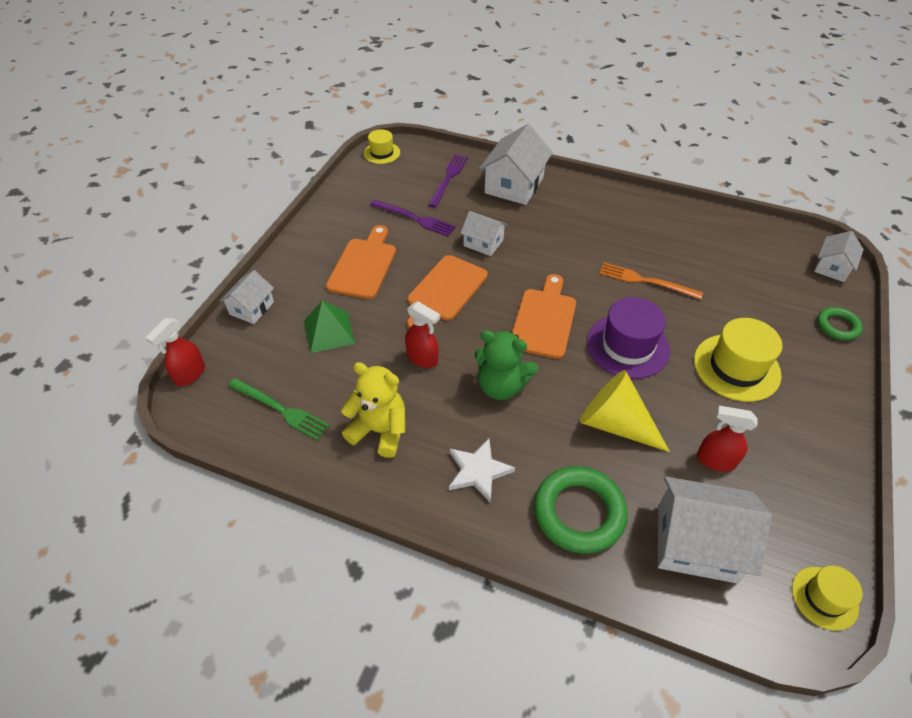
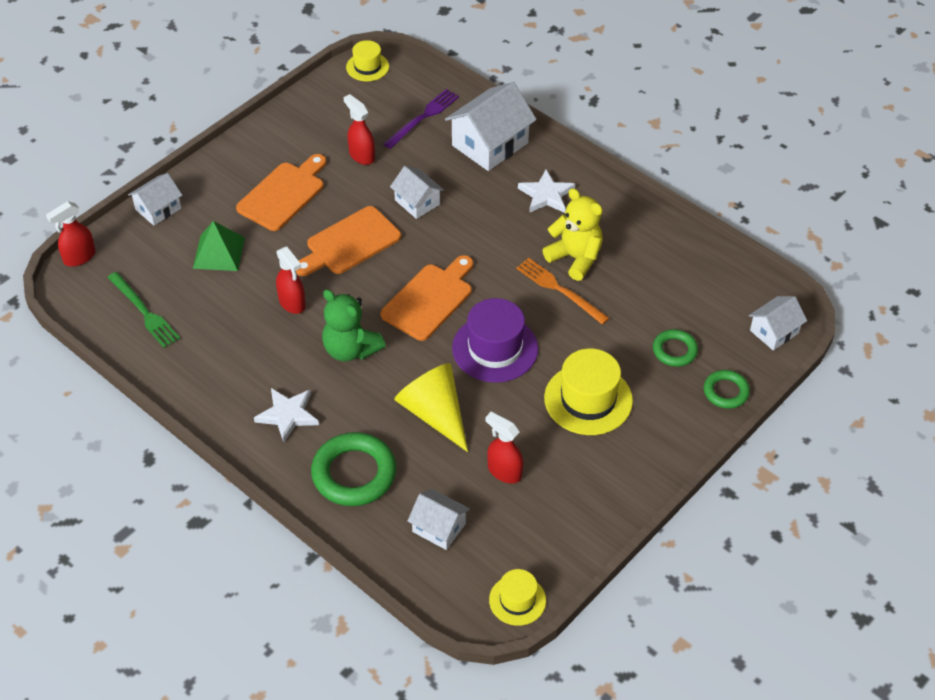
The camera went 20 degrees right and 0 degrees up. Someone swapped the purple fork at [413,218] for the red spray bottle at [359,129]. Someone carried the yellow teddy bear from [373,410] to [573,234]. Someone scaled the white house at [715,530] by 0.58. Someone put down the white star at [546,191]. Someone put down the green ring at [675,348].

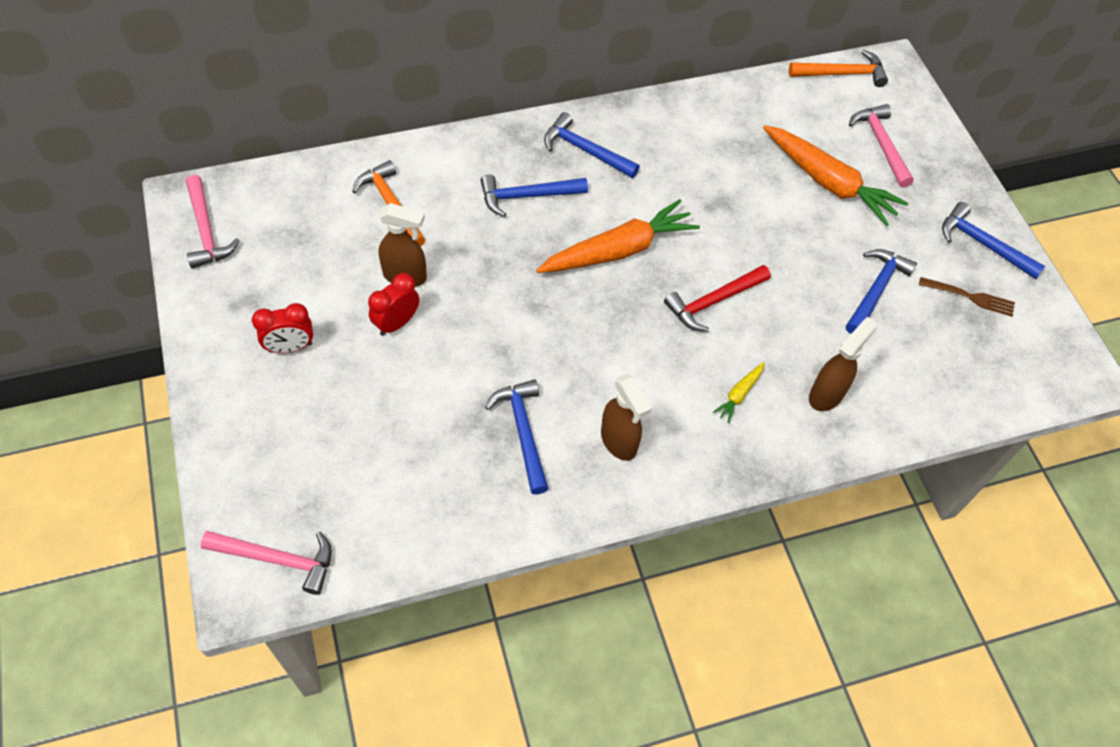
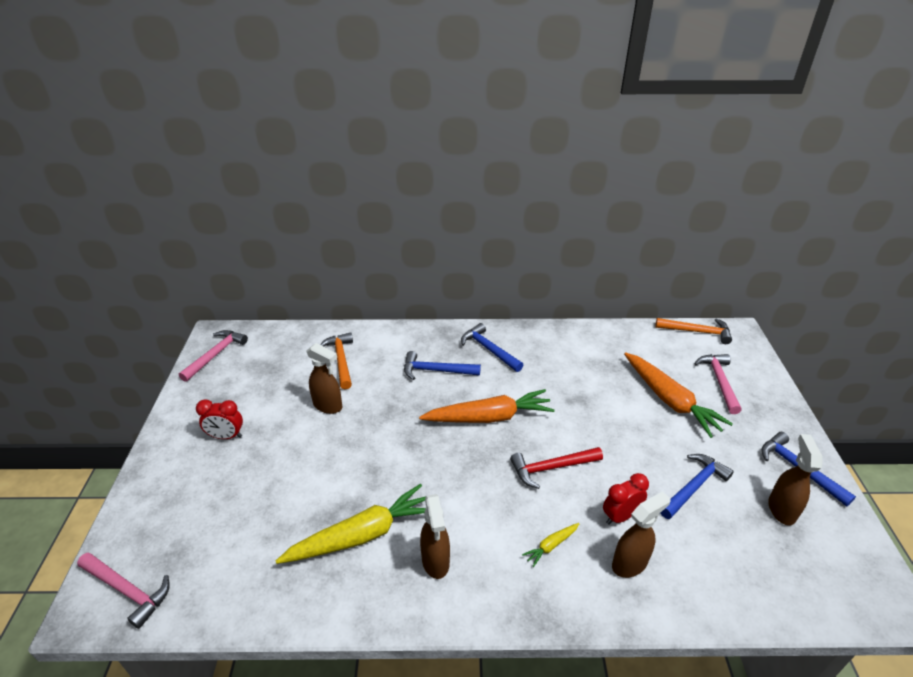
The camera went 20 degrees right and 20 degrees down. Someone rotated the pink hammer at [213,222] by 150 degrees counterclockwise. Someone carried the red clock from [393,304] to [626,499]. Someone swapped the brown fork at [967,296] for the brown spray bottle at [795,480]. Someone swapped the blue hammer at [517,436] for the yellow carrot at [351,524].

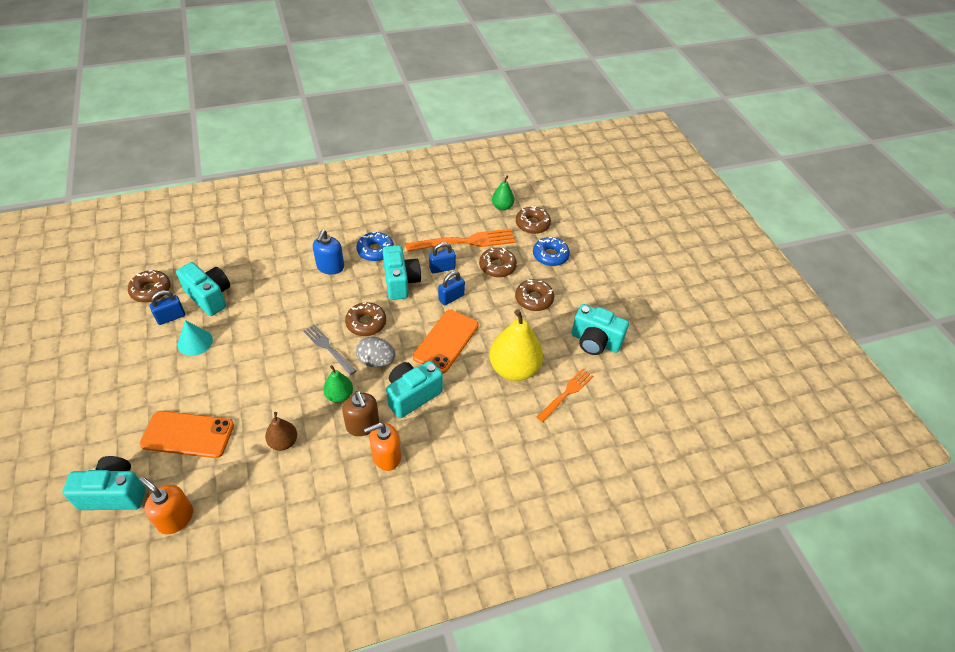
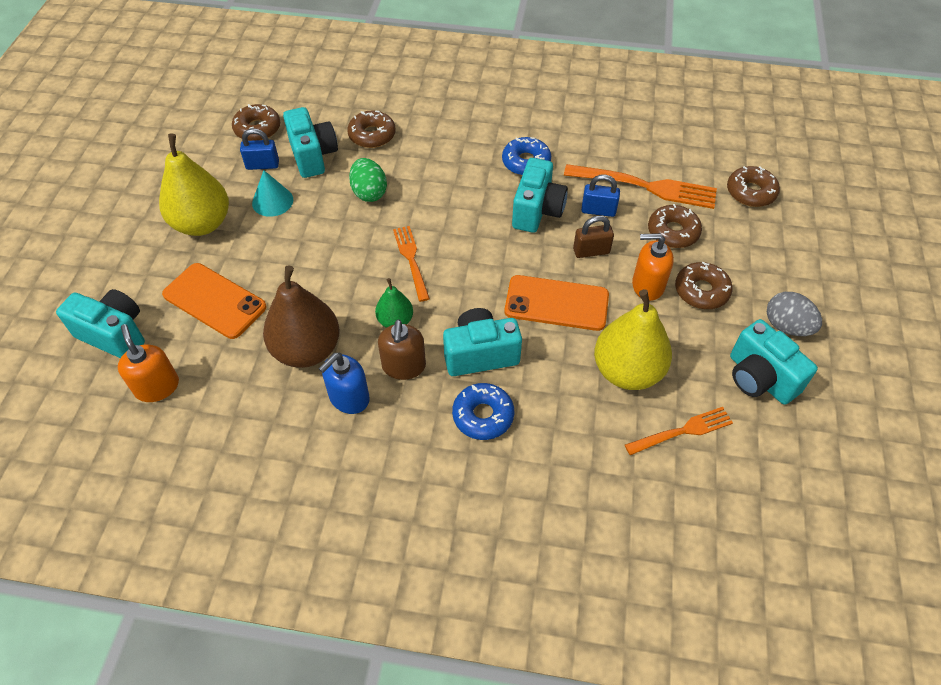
The camera went 30 degrees right and 5 degrees up. Someone took away the green pear at [503,193]. Someone carried the blue soap dispenser from [328,252] to [344,383]. Someone carried the blue donut from [551,251] to [483,411]. Someone repainted the blue padlock at [451,288], which became the brown padlock at [593,237]. Someone carried the brown donut from [365,319] to [371,129]. Someone rotated the orange phone at [446,341] by 45 degrees clockwise. Someone repainted the grey fork at [330,349], which became the orange fork at [411,264]. Someone carried the grey egg from [376,352] to [794,314]. Someone scaled the brown pear at [281,431] by 1.90. Someone carried the orange soap dispenser from [382,447] to [653,267]. Someone put down the yellow pear at [194,185]. Someone put down the green egg at [368,180].

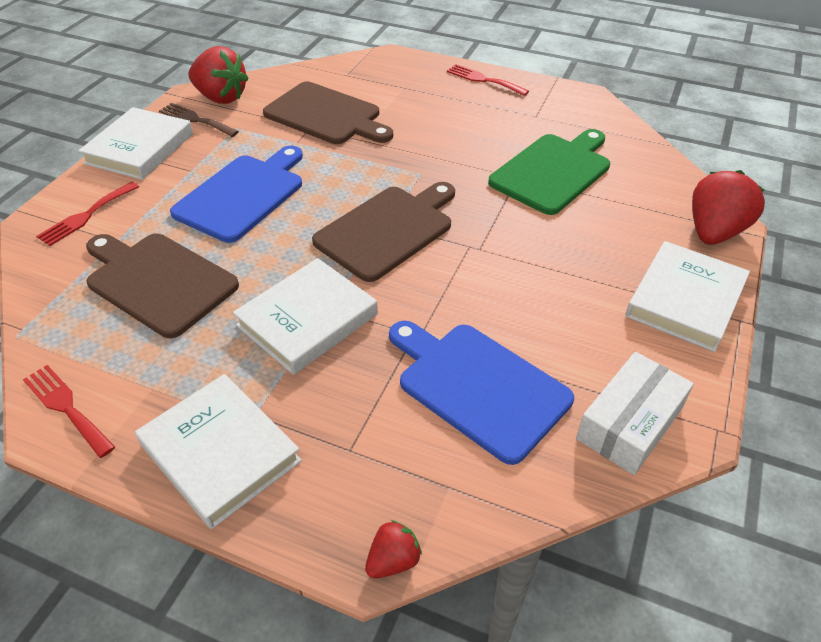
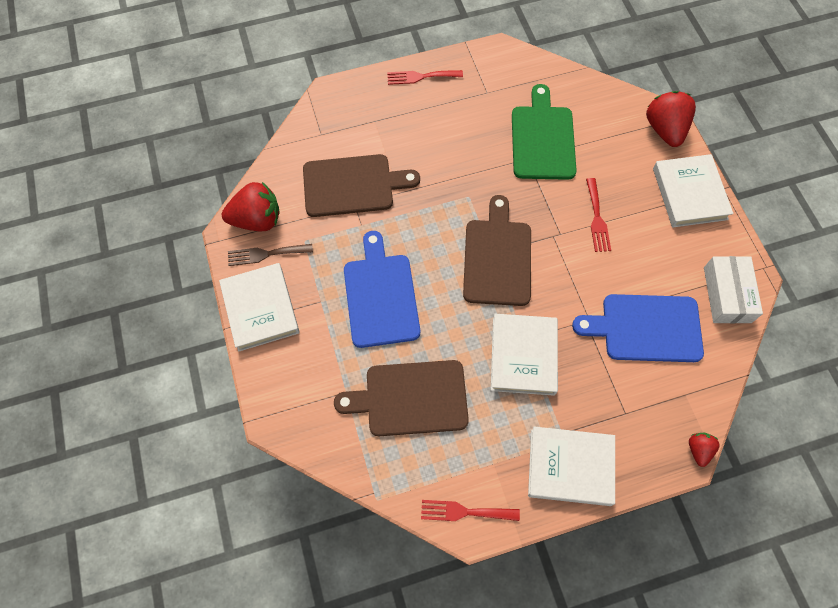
The camera went 40 degrees left and 20 degrees up. Someone carried the red fork from [87,214] to [598,215].

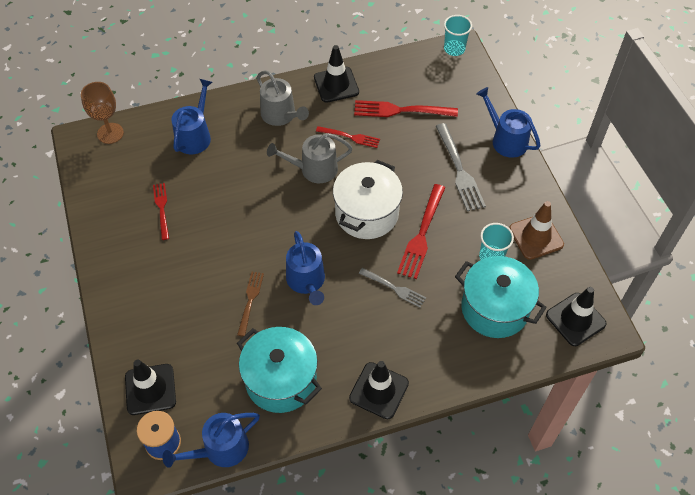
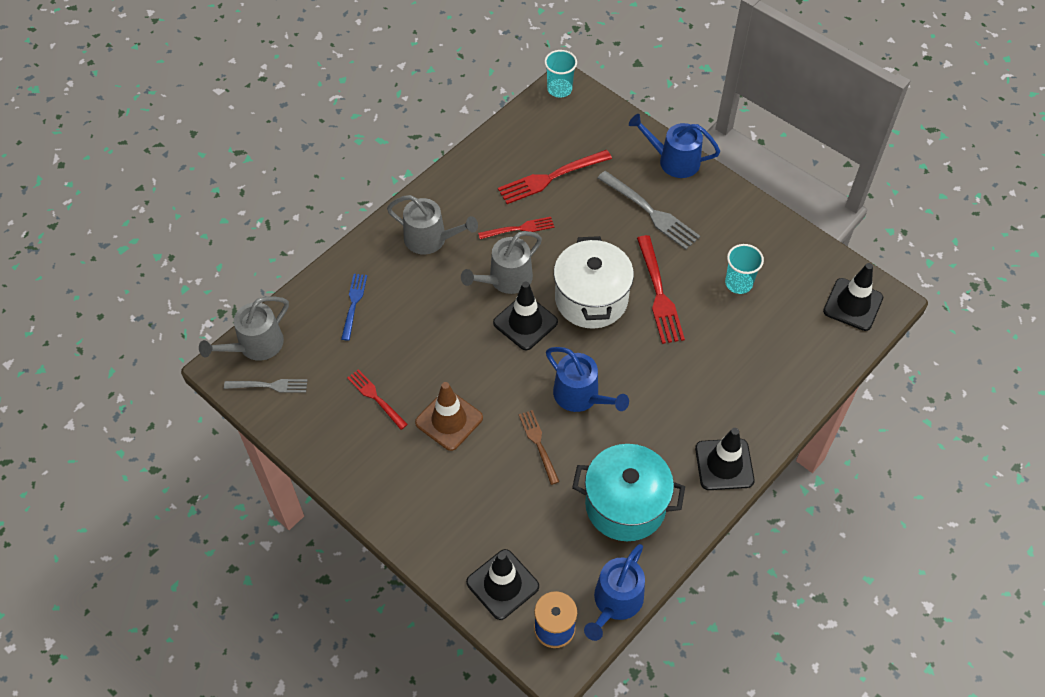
The camera went 30 degrees left and 0 degrees up. Someone carried the black traffic cone from [336,74] to [525,315]. Someone swapped the blue watering can at [191,116] for the blue fork at [354,307]. Someone swapped the brown goblet at [102,113] for the grey watering can at [244,328]. Someone carried the brown traffic cone from [536,230] to [449,416]. Someone took away the turquoise pot at [501,297]. Someone carried the grey fork from [392,288] to [266,386].

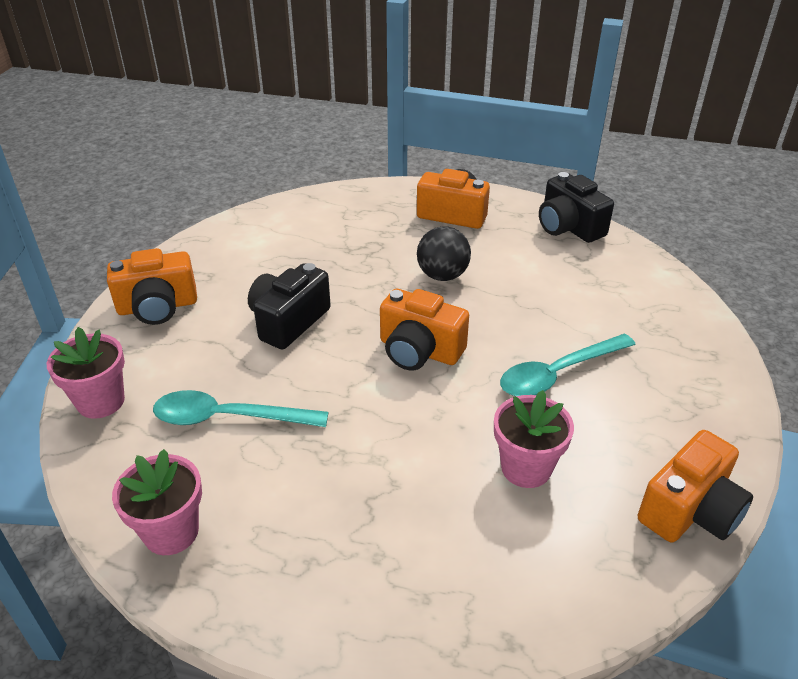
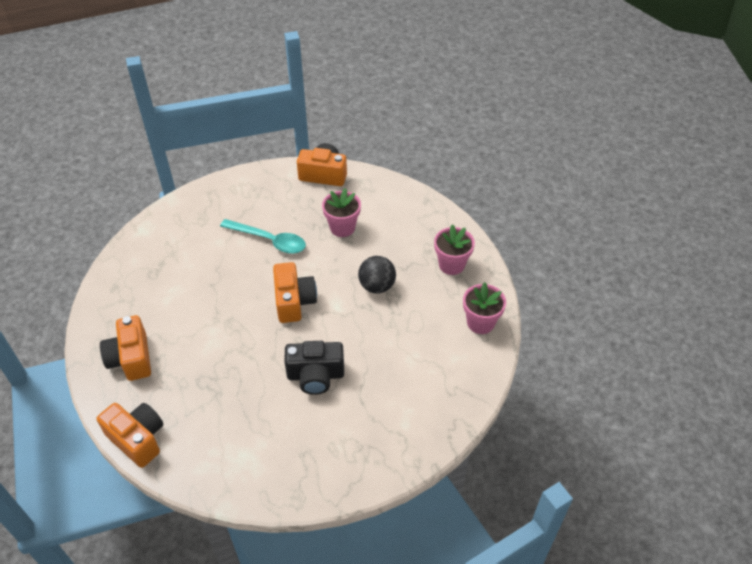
The camera went 125 degrees left and 10 degrees up. Someone took away the black camera at [576,207]. Someone carried the black ball from [444,253] to [377,274]. Someone carried the orange camera from [152,286] to [130,435]. Someone carried the pink flower pot from [86,373] to [454,249]. Someone took away the turquoise spoon at [240,408].

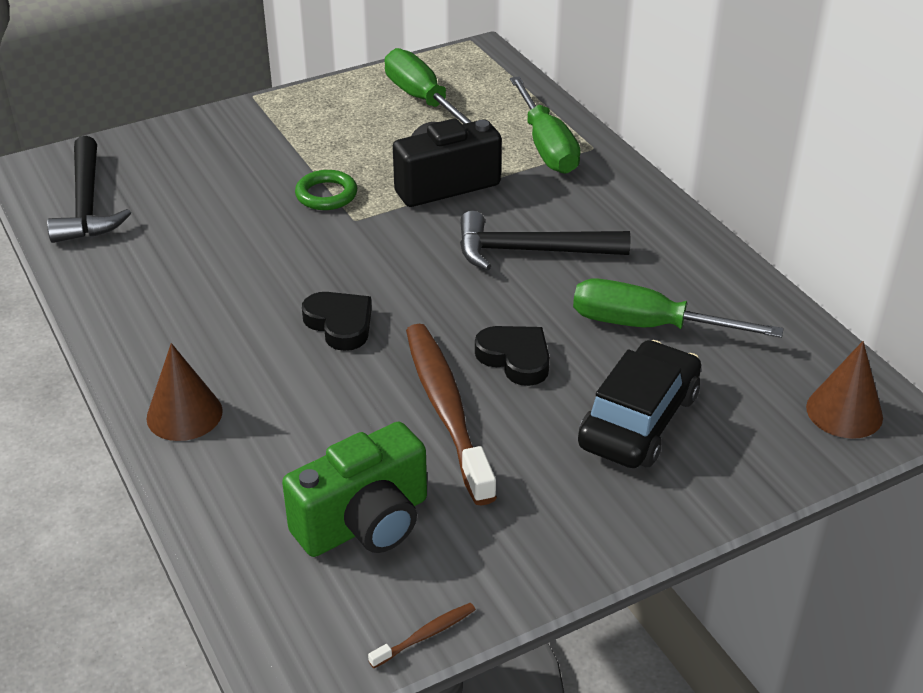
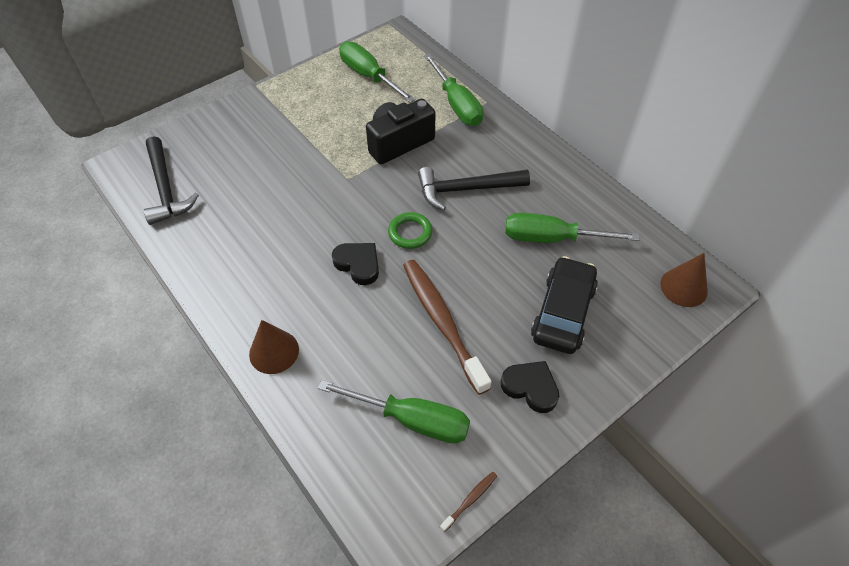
The camera went 10 degrees left and 15 degrees up. Someone carried the green ring from [326,190] to [410,230]. Someone carried the black heart from [512,356] to [530,387]. Someone swapped the green camera at [354,489] for the green screwdriver at [394,412].

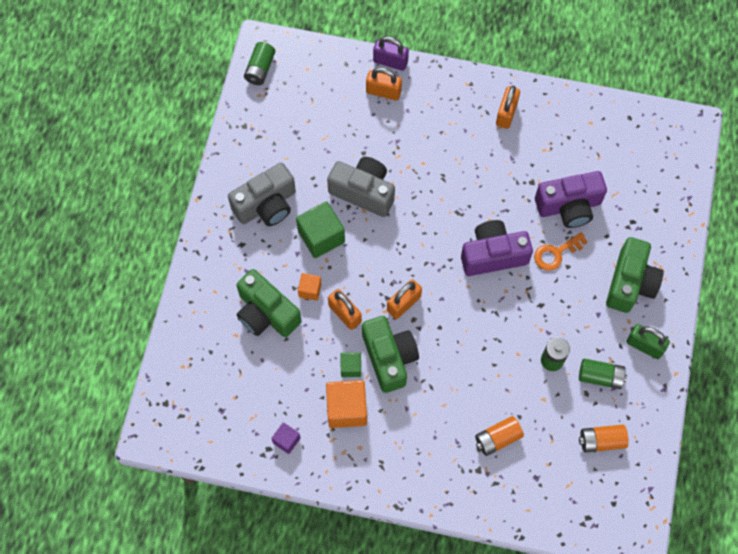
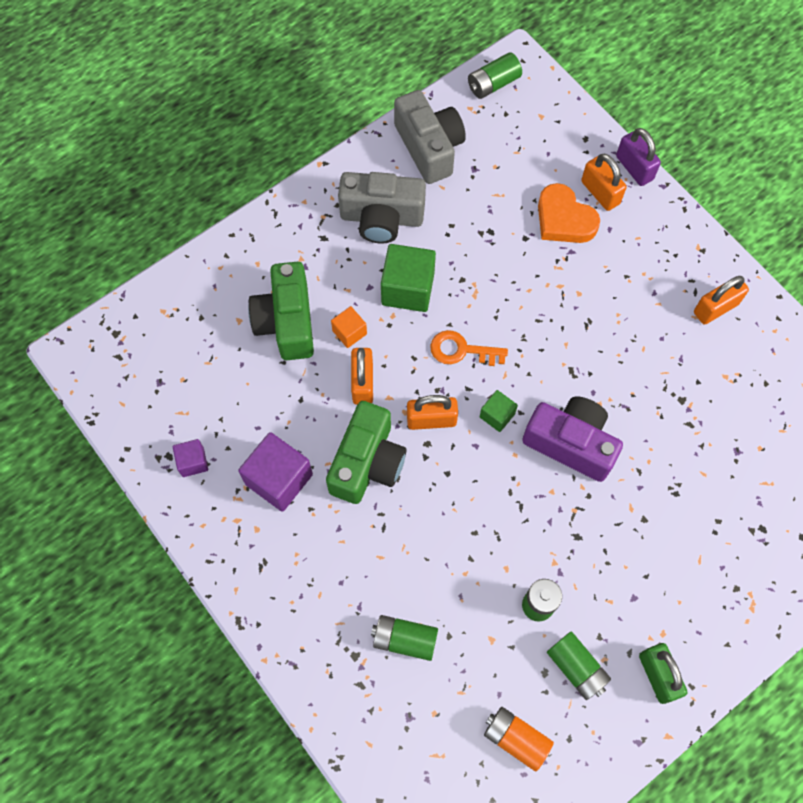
The camera went 40 degrees right and 0 degrees up. Someone carried the grey camera from [361,187] to [430,137]. Someone took away the purple camera at [571,199]. Someone carried the orange key from [561,251] to [469,348]. Someone took away the green camera at [635,275]. Someone carried the green cube from [351,364] to [499,411]. Someone repainted the orange cube at [346,404], which became the purple cube at [275,472]. Someone repainted the orange battery at [499,436], which became the green battery at [404,638]. Someone put down the orange heart at [569,213].

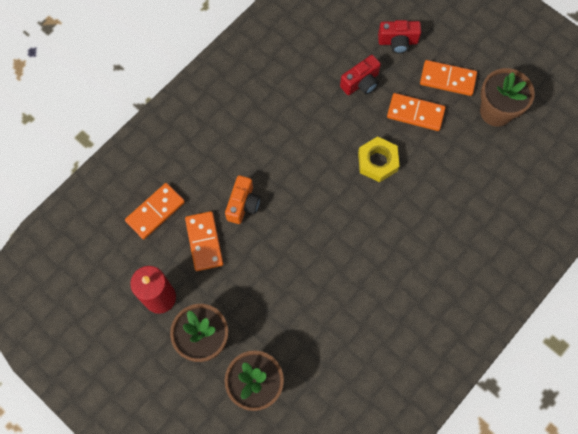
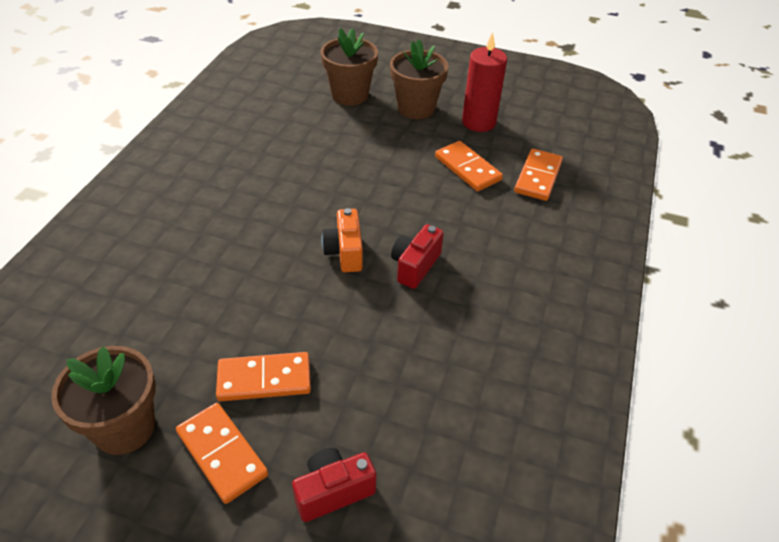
The camera went 155 degrees right and 25 degrees down. Someone carried the red camera from [360,75] to [417,256]. Someone rotated the orange domino at [448,78] by 60 degrees clockwise. Someone took away the yellow nut at [378,159]. Someone carried the orange camera from [242,199] to [342,240].

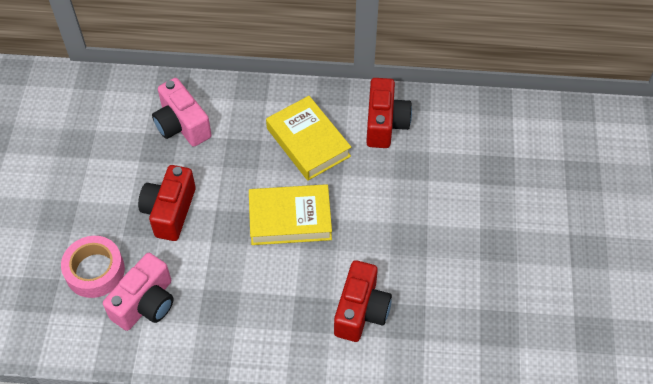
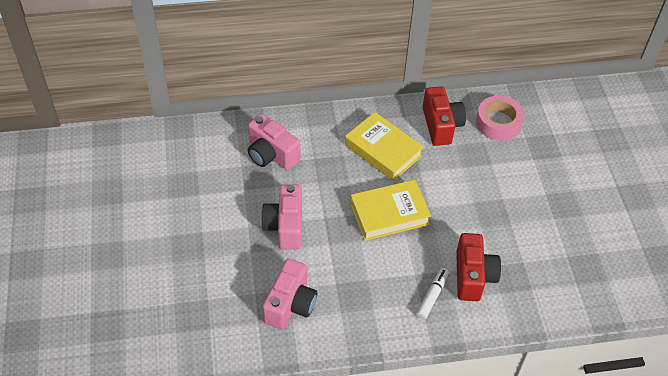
The camera went 15 degrees left and 5 degrees down. Someone repainted the red camera at [167,203], which became the pink camera at [281,216]. Someone carried the pink tape from [93,267] to [500,118]. Someone put down the white marker at [432,293].

